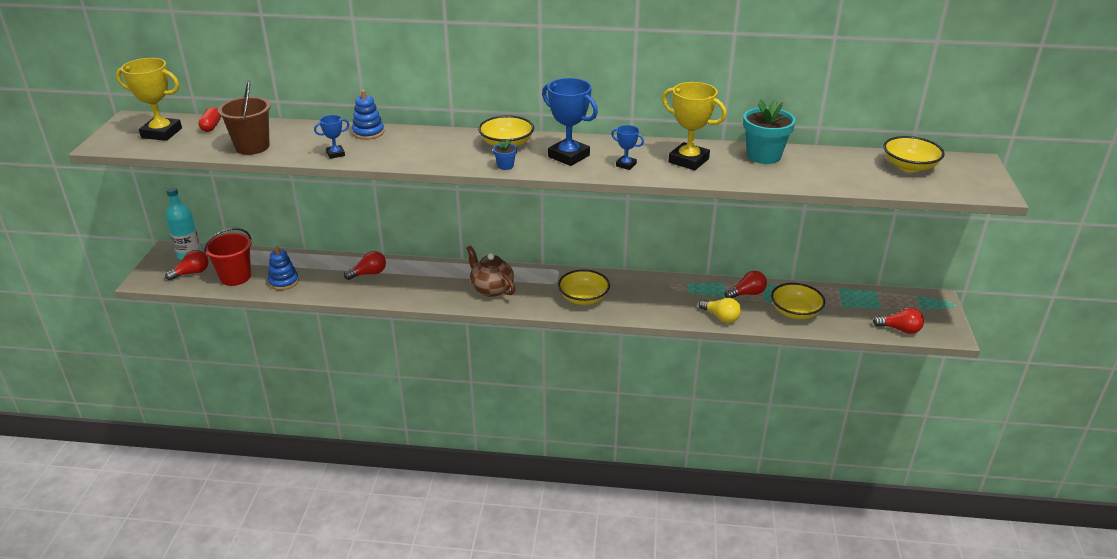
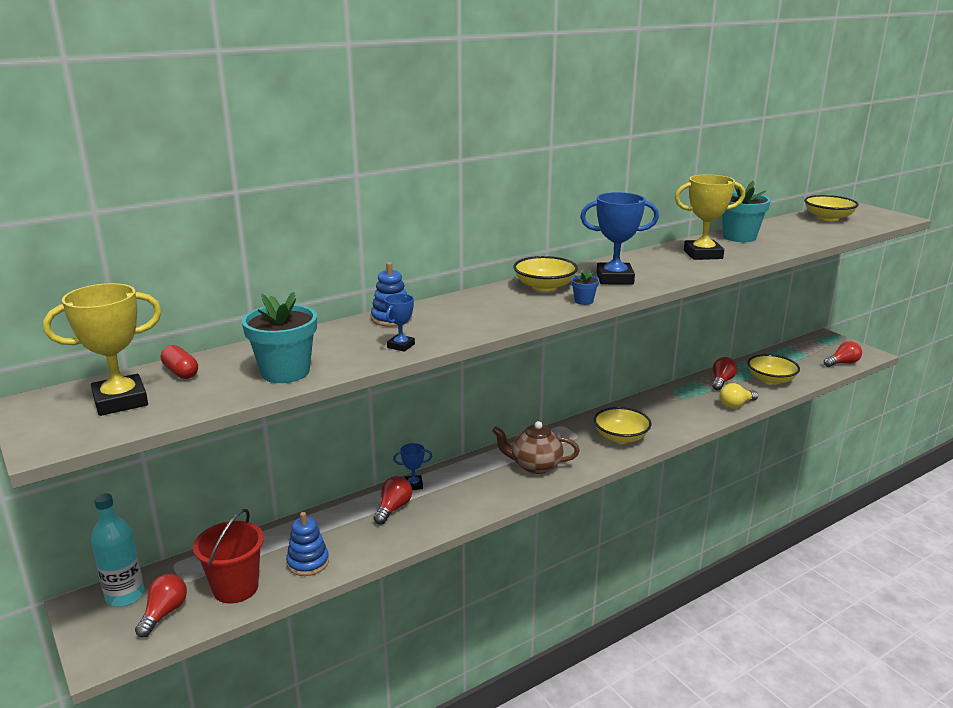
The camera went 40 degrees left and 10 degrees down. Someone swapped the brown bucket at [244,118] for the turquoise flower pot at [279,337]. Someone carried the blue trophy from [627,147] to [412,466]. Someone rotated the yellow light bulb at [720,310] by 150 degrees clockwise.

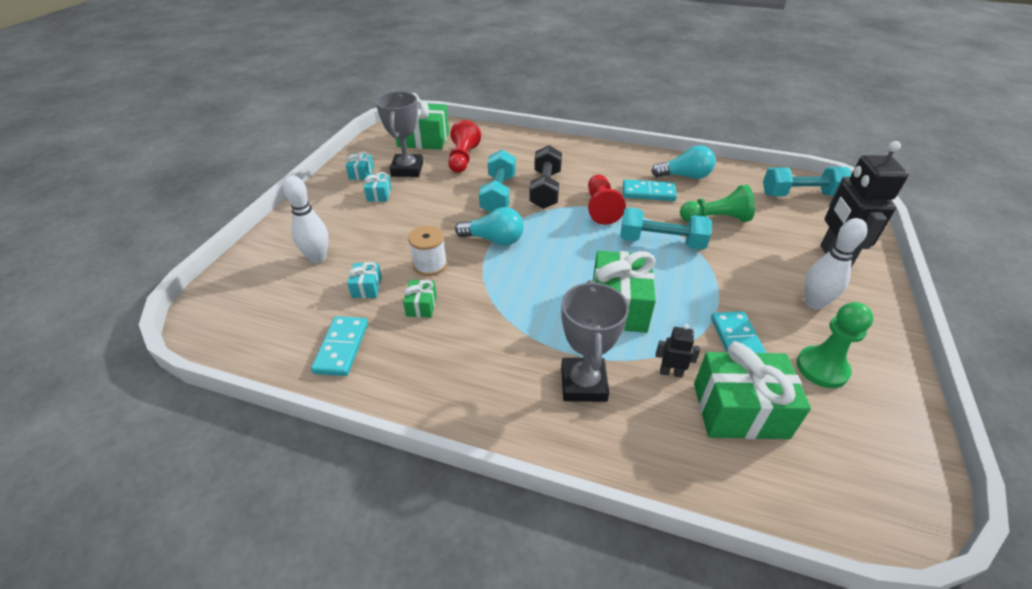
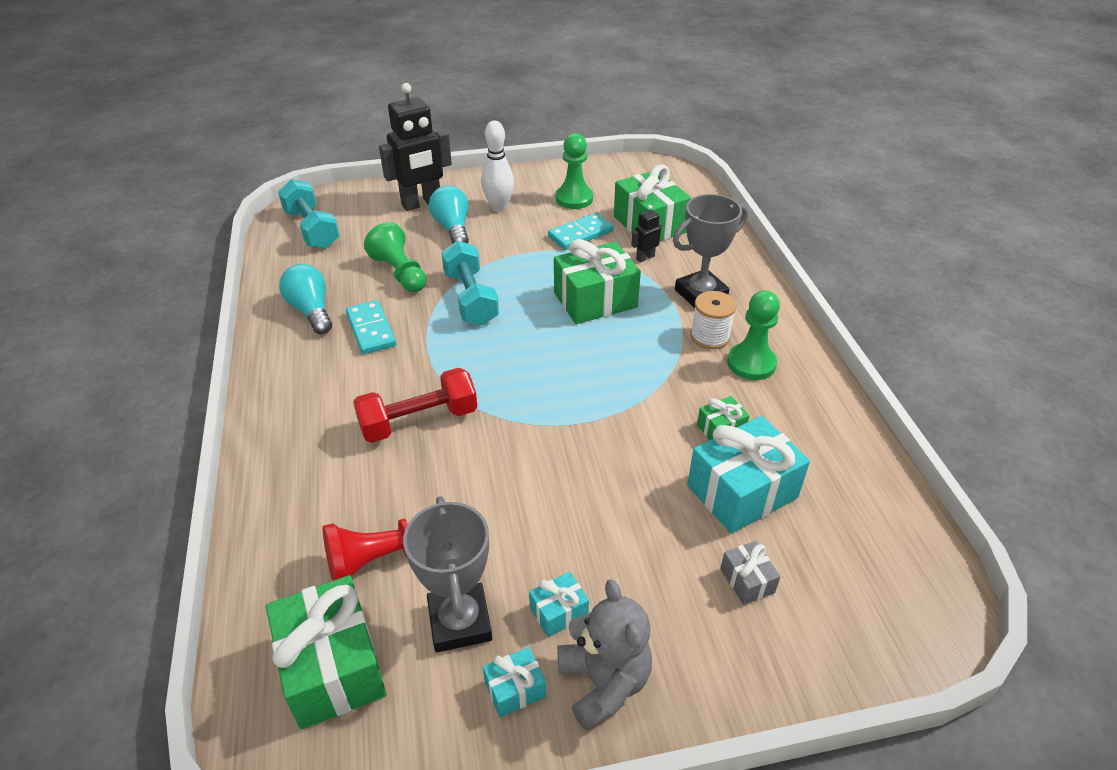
The camera went 120 degrees left and 0 degrees up. Someone rotated the grey trophy at [399,134] by 75 degrees counterclockwise. Someone repainted the black dumbbell at [545,177], which became the red dumbbell at [415,405]. Someone took away the turquoise dumbbell at [497,181]. Someone took away the red pawn at [607,199]. Someone swapped the white bowling pin at [306,219] for the grey gift at [750,573]. Someone carried the turquoise light bulb from [489,226] to [449,214]. Someone carried the white spool from [427,251] to [713,320]. Someone scaled the turquoise gift at [364,280] by 2.10. Someone took away the turquoise domino at [339,346]. Someone rotated the black robot at [678,351] by 75 degrees clockwise. Someone put down the green pawn at [753,335]. Someone put down the grey teddy bear at [604,655].

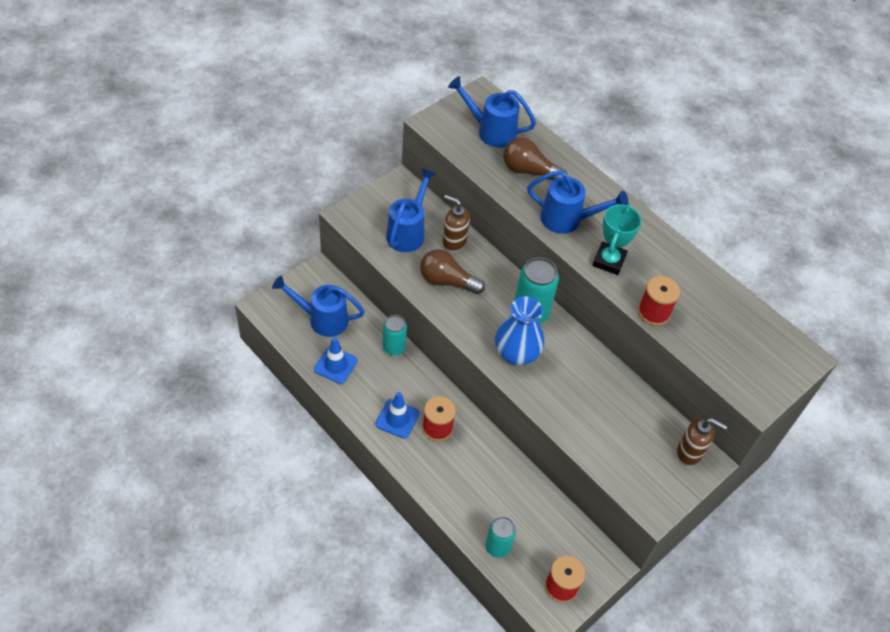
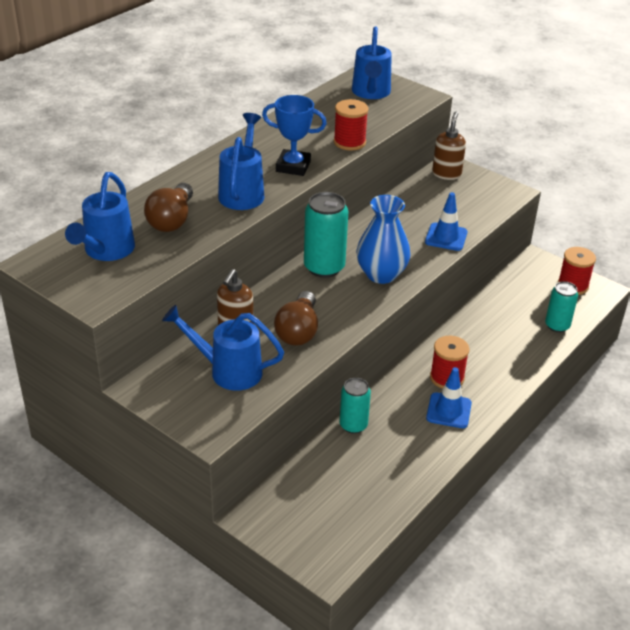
The camera went 95 degrees left and 15 degrees down. Someone repainted the turquoise trophy at [617,239], which became the blue trophy at [294,135]. Someone carried the blue watering can from [318,306] to [372,63]. Someone carried the blue traffic cone from [336,360] to [446,221].

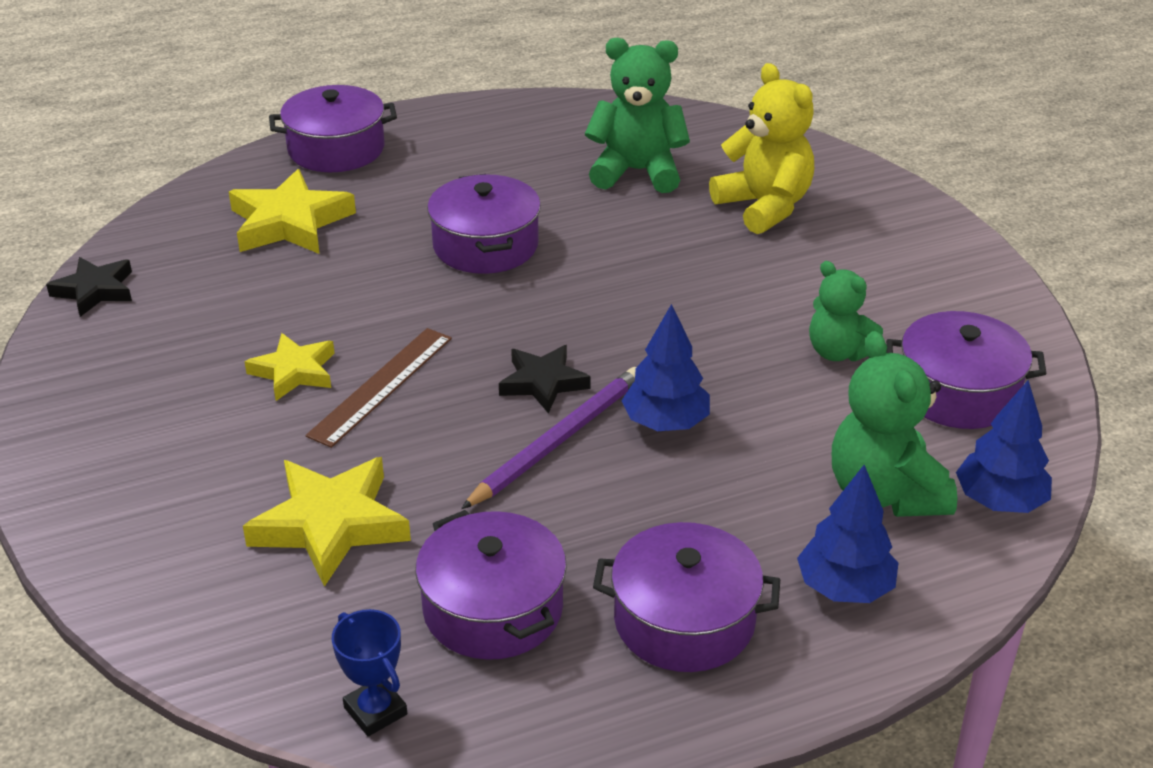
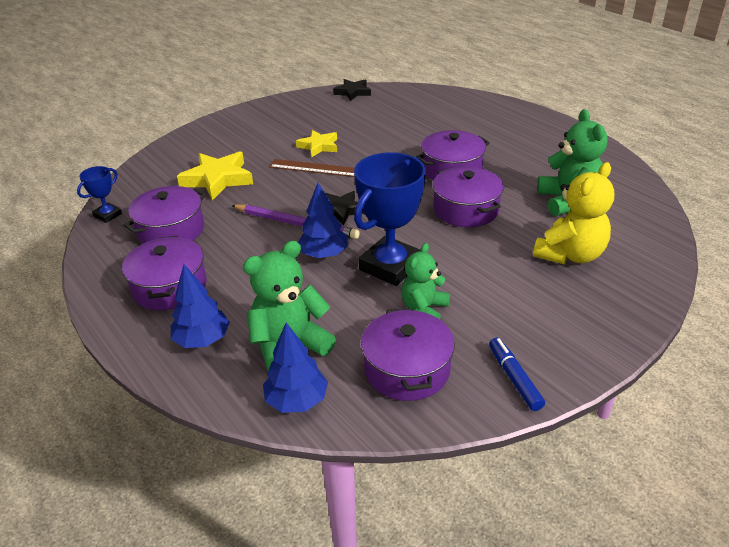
The camera went 75 degrees right and 0 degrees up. Someone carried the purple pot from [333,128] to [468,196]. Someone took away the yellow star at [292,211]. Someone put down the blue trophy at [390,219]. Someone put down the blue marker at [517,374].

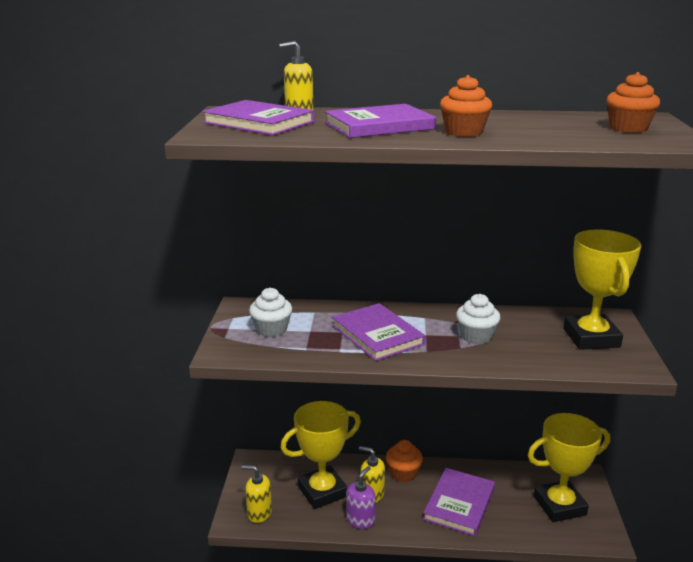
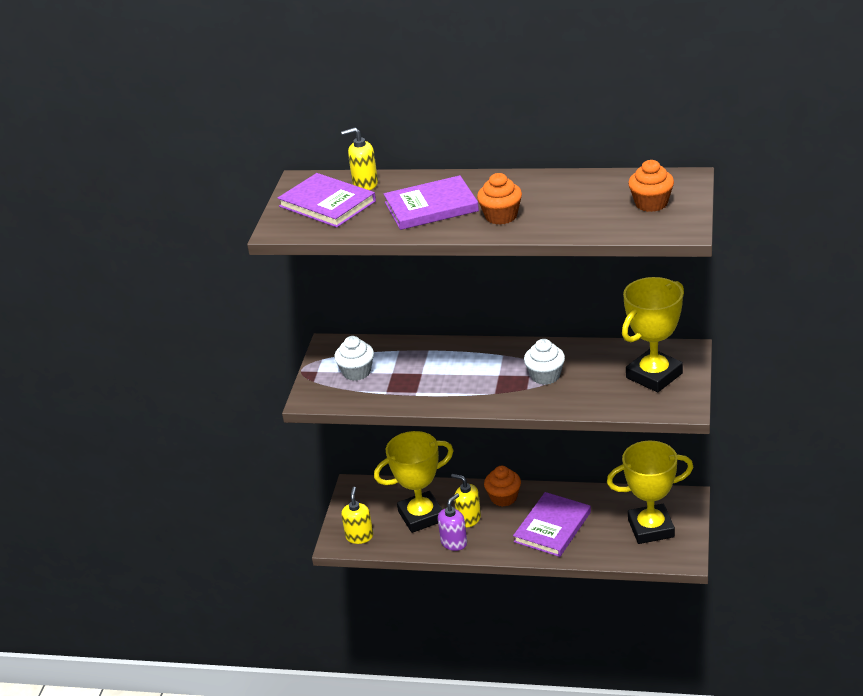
The camera went 10 degrees right and 10 degrees up. Someone rotated the yellow trophy at [602,290] by 45 degrees clockwise. Someone took away the purple book at [379,332]. Someone rotated the yellow soap dispenser at [256,494] by 75 degrees clockwise.

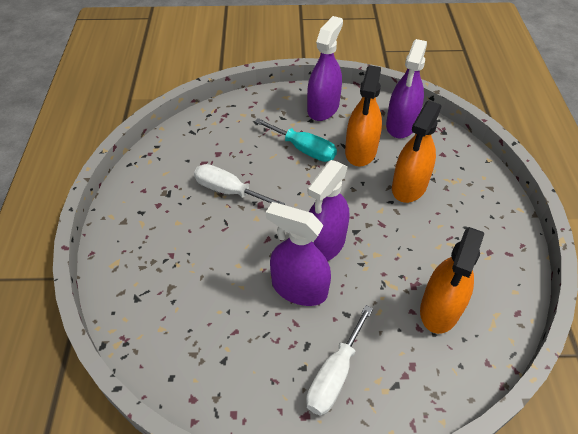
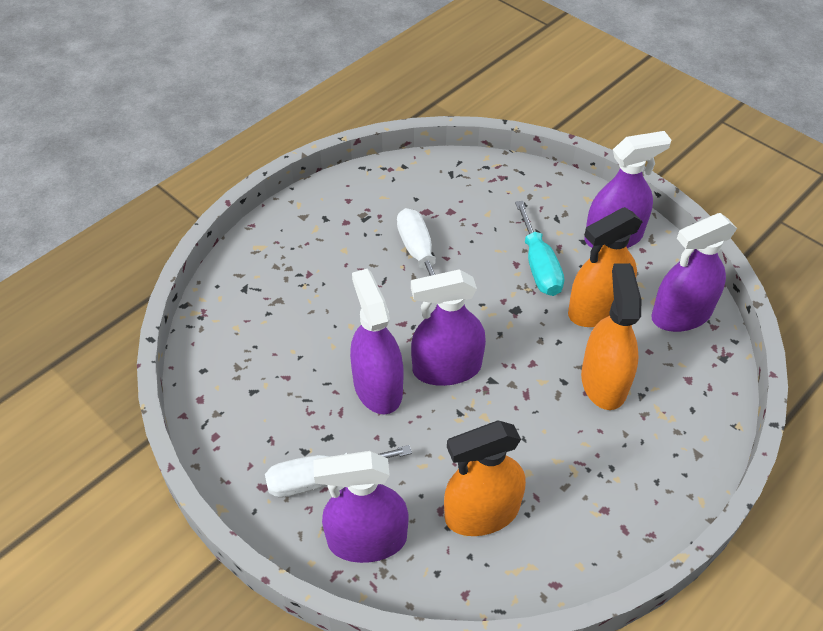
The camera went 45 degrees right and 0 degrees up. Someone rotated the orange spray bottle at [417,151] by 105 degrees clockwise. Someone put down the purple spray bottle at [361,507].

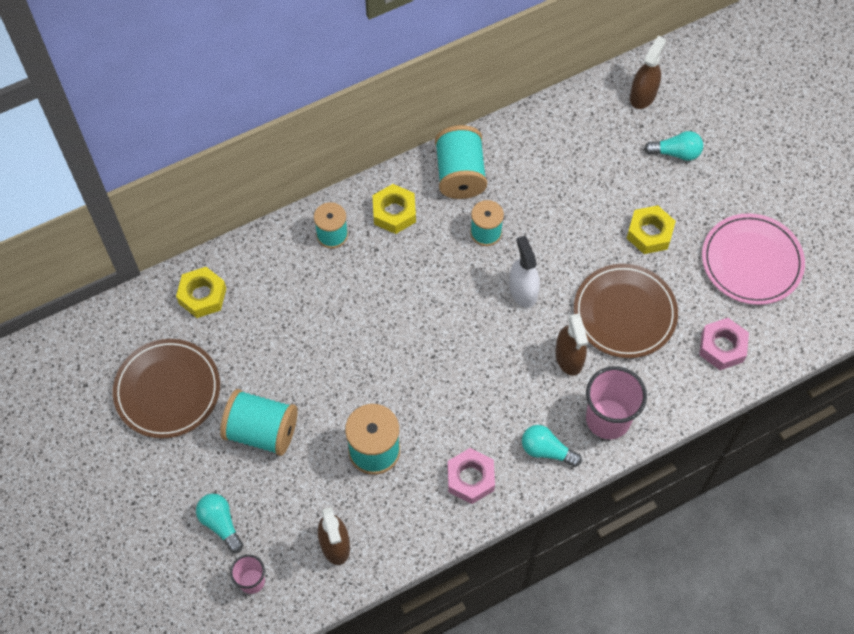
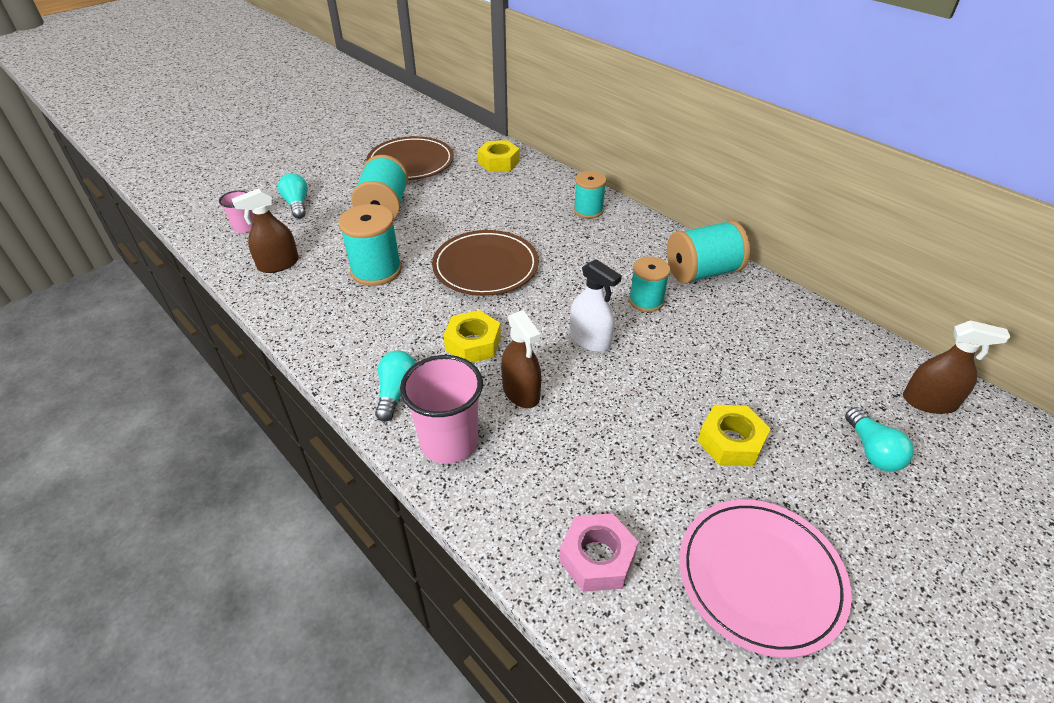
The camera went 75 degrees right and 20 degrees down. Someone carried the yellow nut from [394,209] to [472,336]. Someone rotated the white spray bottle at [524,272] by 75 degrees clockwise. Someone carried the brown plate from [626,311] to [485,263]. Someone rotated the brown spray bottle at [571,345] by 90 degrees counterclockwise. Someone took away the pink nut at [471,476]. Someone rotated the turquoise light bulb at [219,523] by 60 degrees counterclockwise.

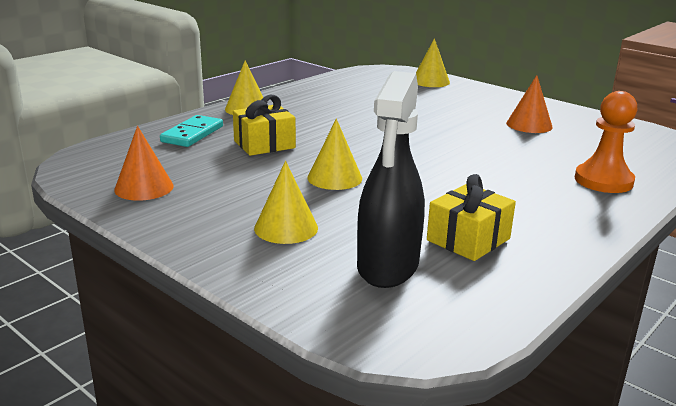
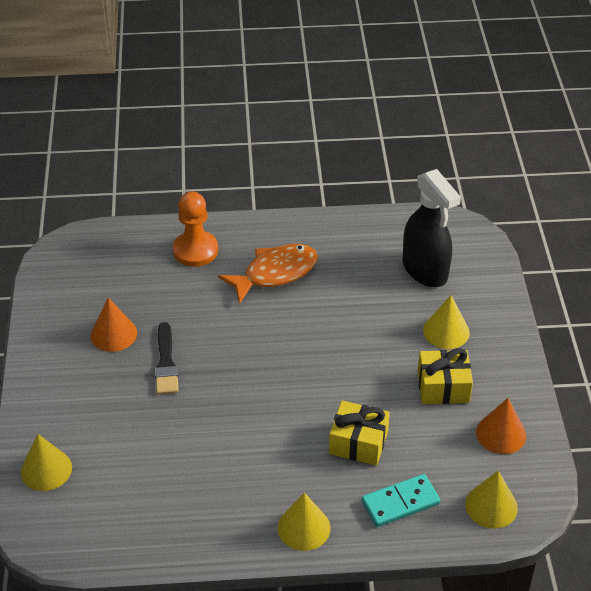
The camera went 135 degrees left and 20 degrees up. Someone rotated the black spray bottle at [391,179] by 90 degrees clockwise. Someone carried the yellow cone from [335,154] to [491,499]. Someone carried the yellow gift from [471,217] to [445,376]. Someone put down the orange fish at [268,274]. Someone put down the black brush at [167,358].

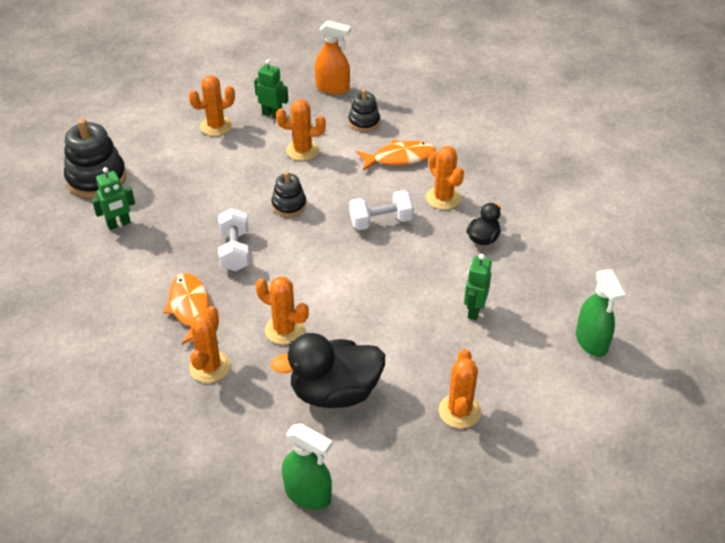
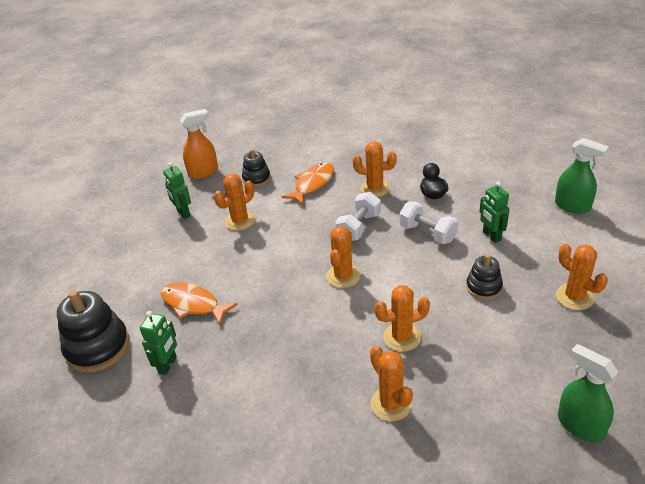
The camera went 40 degrees left and 5 degrees down. Someone rotated the green robot at [271,88] by 105 degrees counterclockwise. Someone carried the orange cactus from [212,105] to [343,257]. Someone carried the black stacking toy from [289,194] to [484,277]. Someone carried the white dumbbell from [234,239] to [429,222]. Someone carried the orange fish from [190,309] to [199,303]. Someone took away the black duck at [328,370]. Someone rotated the green spray bottle at [307,466] by 120 degrees counterclockwise.

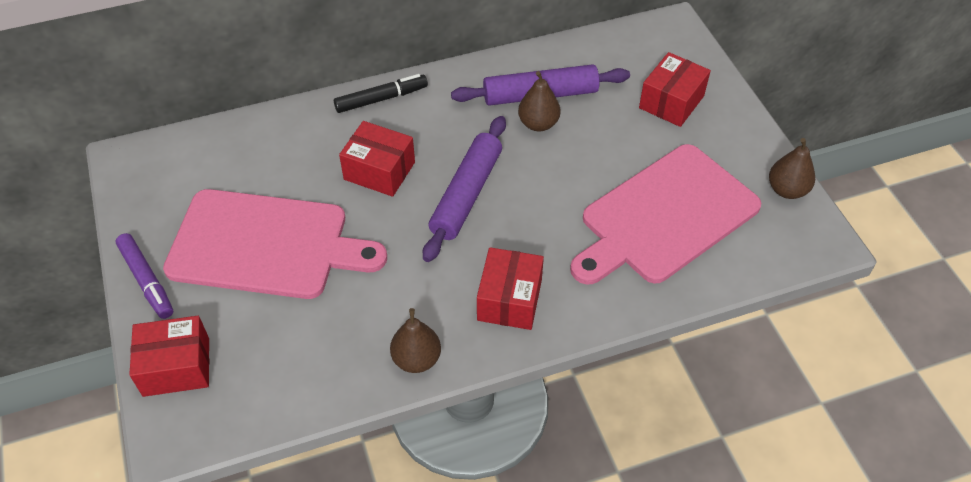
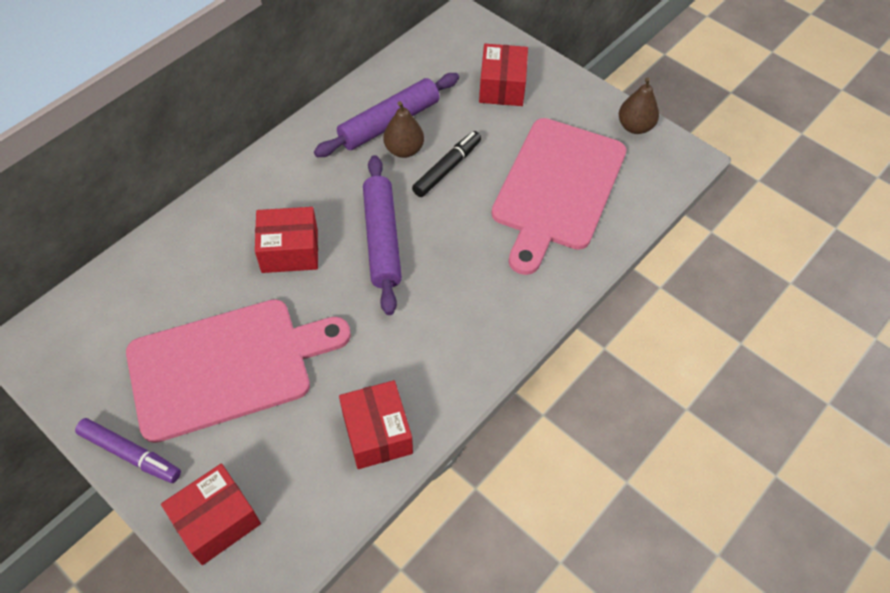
The camera went 30 degrees left and 5 degrees up. Someone carried the black marker from [381,93] to [446,164]. Someone carried the red box from [510,288] to [376,424]. Someone took away the brown pear at [415,340].

